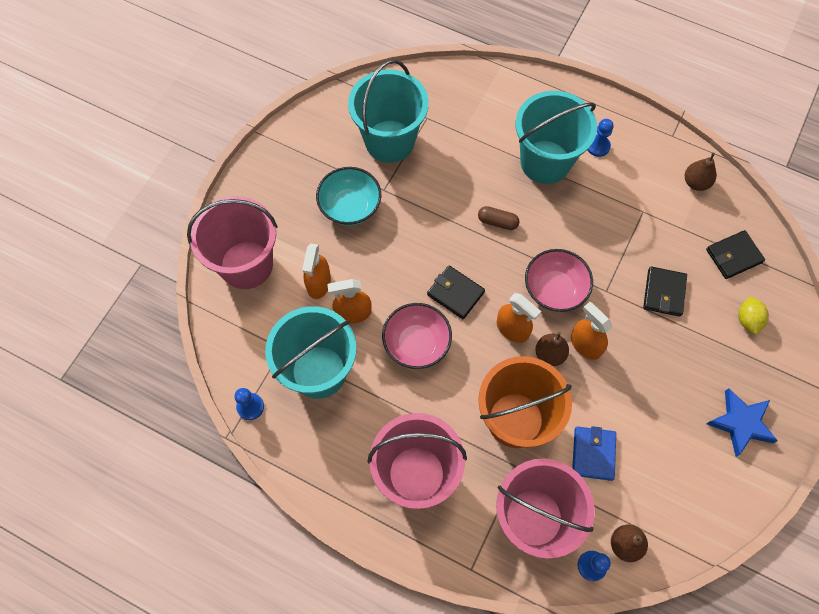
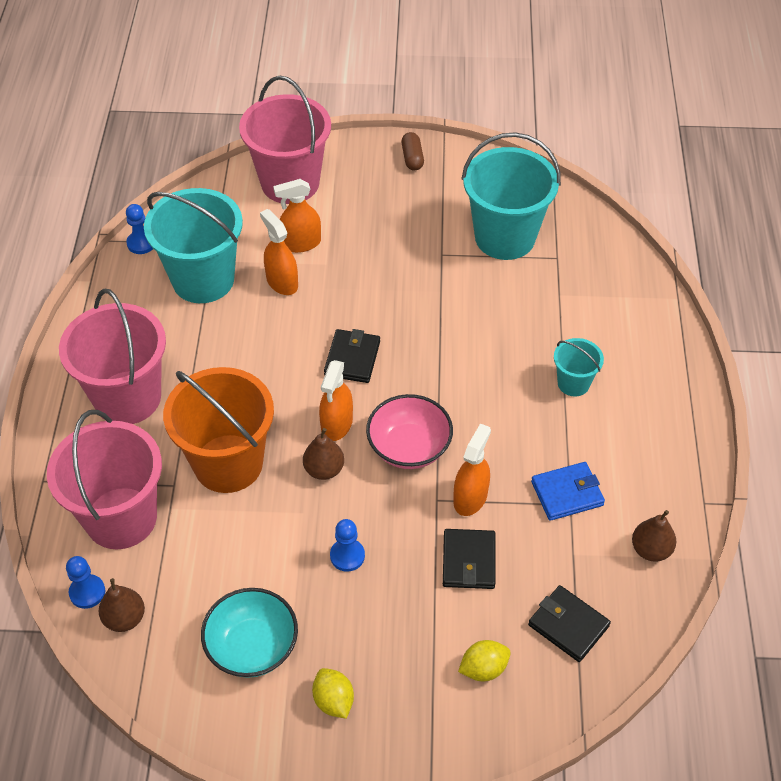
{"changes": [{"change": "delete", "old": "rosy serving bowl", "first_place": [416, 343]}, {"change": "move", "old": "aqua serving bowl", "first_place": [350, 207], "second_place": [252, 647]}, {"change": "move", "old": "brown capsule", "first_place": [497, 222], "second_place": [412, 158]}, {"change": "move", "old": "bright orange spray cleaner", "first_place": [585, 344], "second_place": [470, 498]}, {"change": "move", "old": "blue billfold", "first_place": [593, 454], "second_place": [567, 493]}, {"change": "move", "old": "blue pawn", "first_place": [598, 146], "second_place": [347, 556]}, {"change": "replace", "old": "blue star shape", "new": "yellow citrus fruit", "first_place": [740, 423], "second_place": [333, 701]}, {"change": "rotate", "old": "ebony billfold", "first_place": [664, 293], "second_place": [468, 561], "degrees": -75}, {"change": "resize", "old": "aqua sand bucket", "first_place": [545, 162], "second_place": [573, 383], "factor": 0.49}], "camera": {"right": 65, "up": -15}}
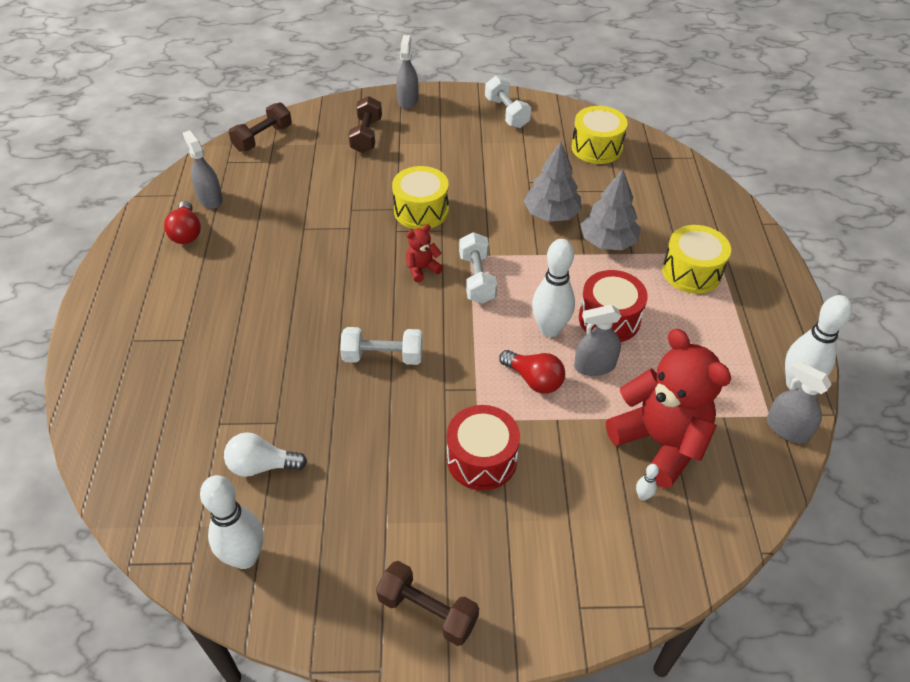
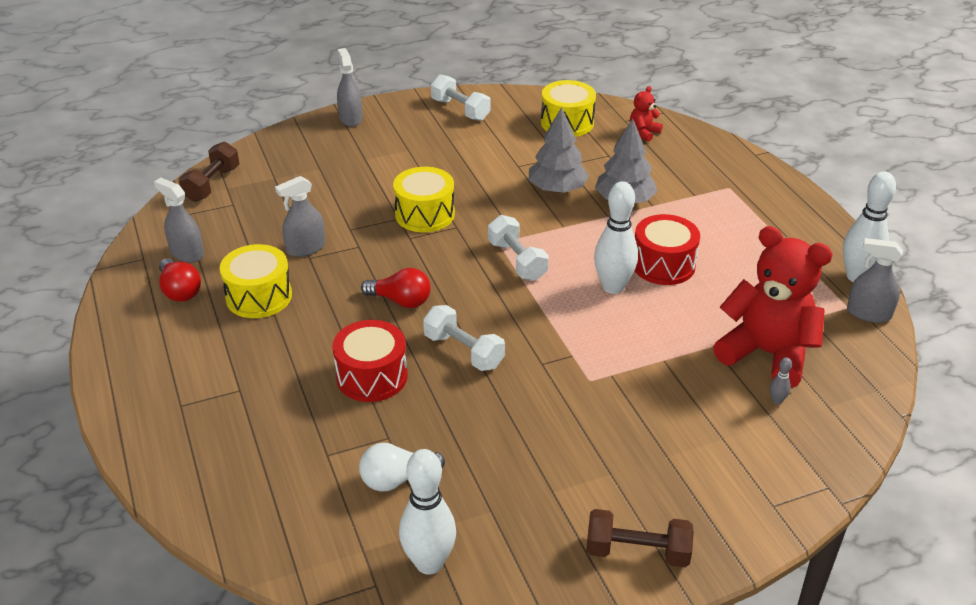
{"changes": [{"change": "delete", "old": "brown free weight", "first_place": [366, 135]}, {"change": "move", "old": "crimson stuffed bear", "first_place": [422, 269], "second_place": [643, 133]}, {"change": "move", "old": "crimson snare drum", "first_place": [481, 459], "second_place": [372, 376]}, {"change": "move", "old": "crimson bulb", "first_place": [534, 380], "second_place": [401, 301]}, {"change": "move", "old": "ash-grey spray cleaner", "first_place": [594, 366], "second_place": [306, 248]}, {"change": "move", "old": "yellow snare drum", "first_place": [691, 272], "second_place": [259, 296]}, {"change": "recolor", "old": "pure white skittle", "new": "ash-grey skittle", "first_place": [643, 496], "second_place": [777, 401]}, {"change": "rotate", "old": "pure white free weight", "first_place": [383, 356], "second_place": [463, 351], "degrees": 60}], "camera": {"right": -20, "up": -10}}
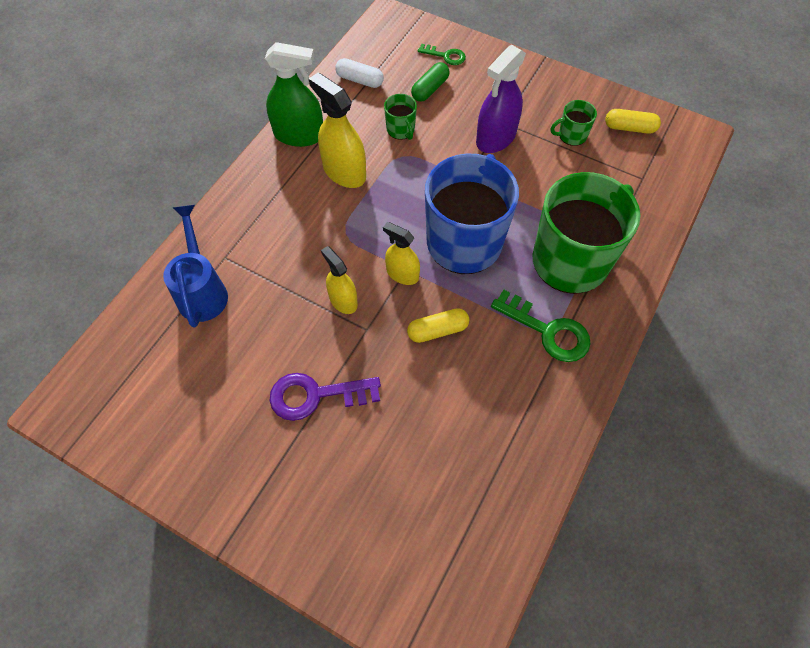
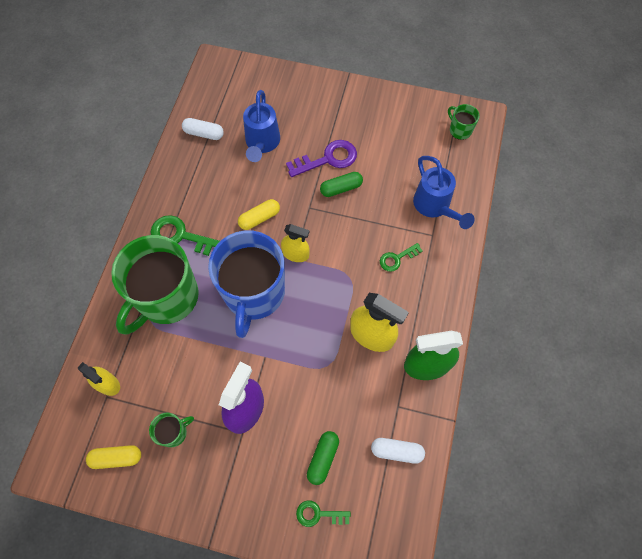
{"changes": [{"change": "insert", "new": "pure white capsule", "second_place": [204, 133]}, {"change": "insert", "new": "blue watering pot", "second_place": [262, 144]}, {"change": "insert", "new": "green capsule", "second_place": [341, 188]}, {"change": "insert", "new": "green key", "second_place": [397, 258]}, {"change": "move", "old": "yellow spray cleaner", "first_place": [343, 300], "second_place": [107, 384]}, {"change": "move", "old": "green tea mug", "first_place": [401, 130], "second_place": [460, 130]}], "camera": {"right": 165, "up": 5}}
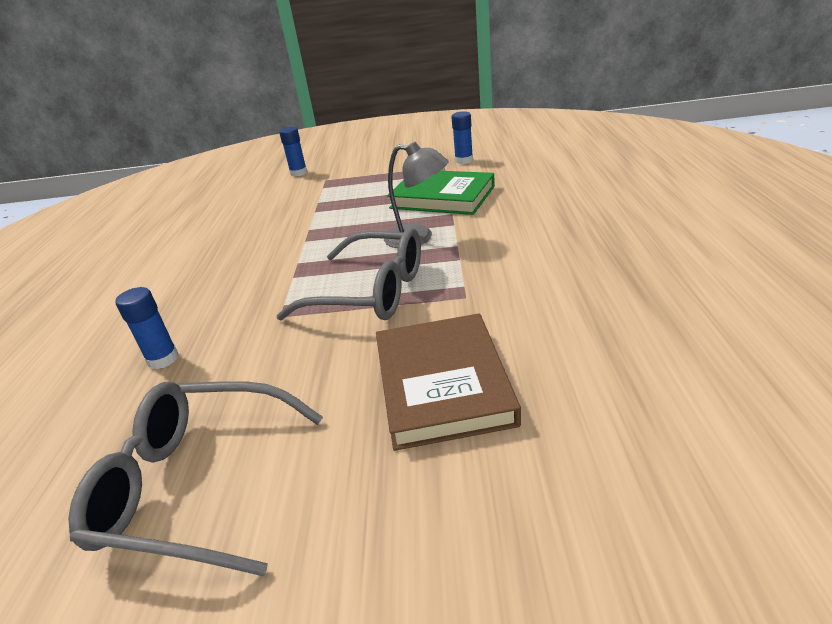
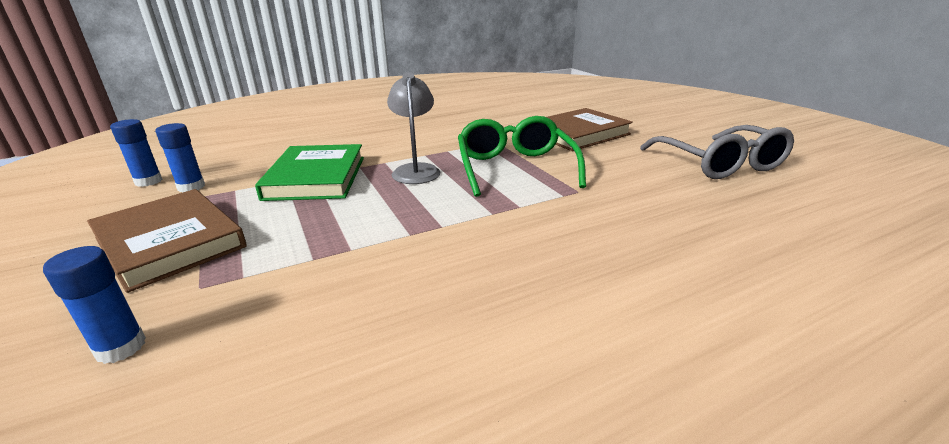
{"changes": [{"change": "insert", "new": "brown book", "second_place": [170, 242]}, {"change": "move", "old": "blue stick of glue", "first_place": [163, 359], "second_place": [148, 181]}, {"change": "recolor", "old": "ash-grey glasses", "new": "green glasses", "first_place": [369, 292], "second_place": [515, 168]}], "camera": {"right": -120, "up": -5}}
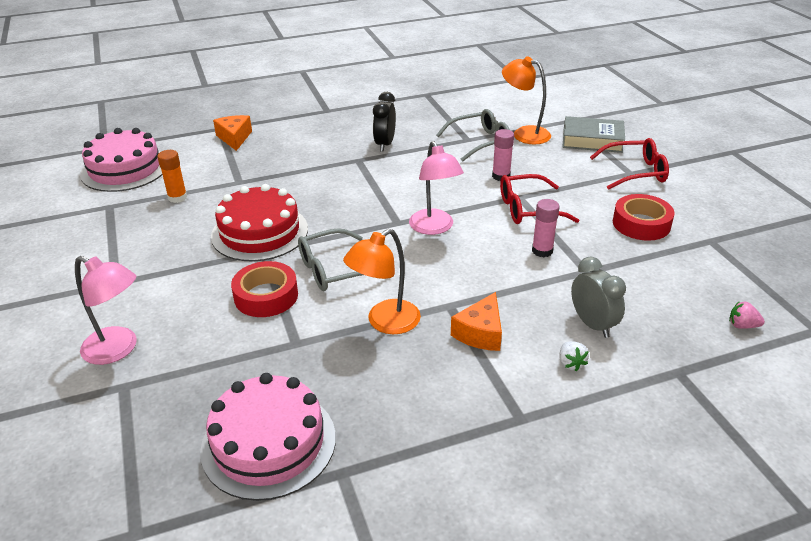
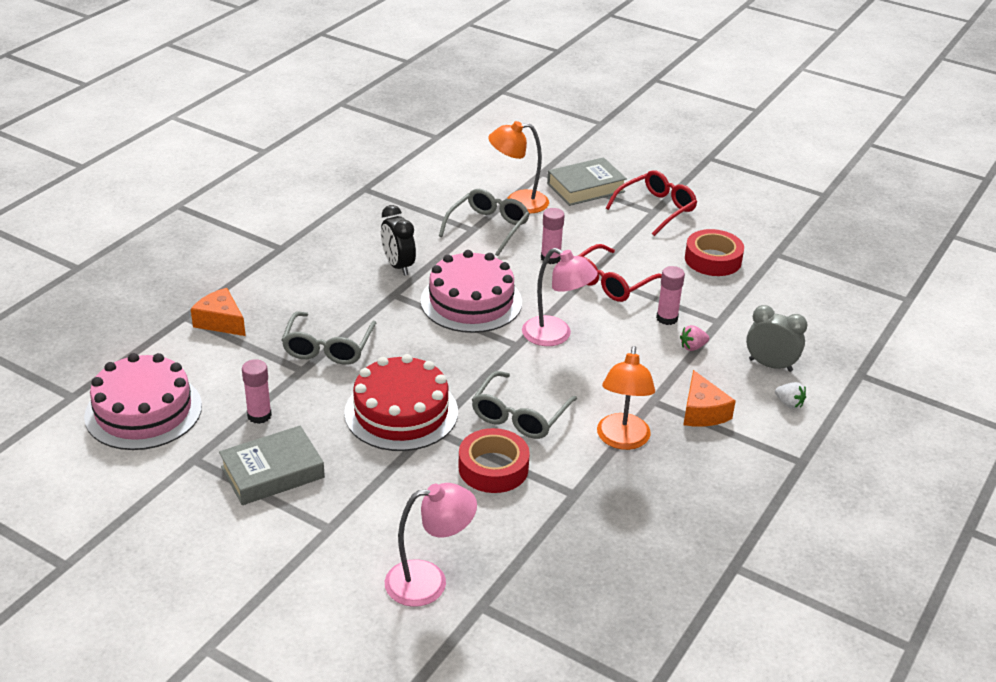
{"changes": [{"change": "insert", "new": "ash-grey book", "second_place": [272, 472]}, {"change": "insert", "new": "ash-grey glasses", "second_place": [328, 347]}, {"change": "move", "old": "rosy cake", "first_place": [269, 443], "second_place": [471, 301]}, {"change": "move", "old": "rosy toy strawberry", "first_place": [742, 325], "second_place": [692, 347]}, {"change": "recolor", "old": "bright orange stick of glue", "new": "rosy stick of glue", "first_place": [177, 197], "second_place": [259, 415]}], "camera": {"right": -40, "up": 0}}
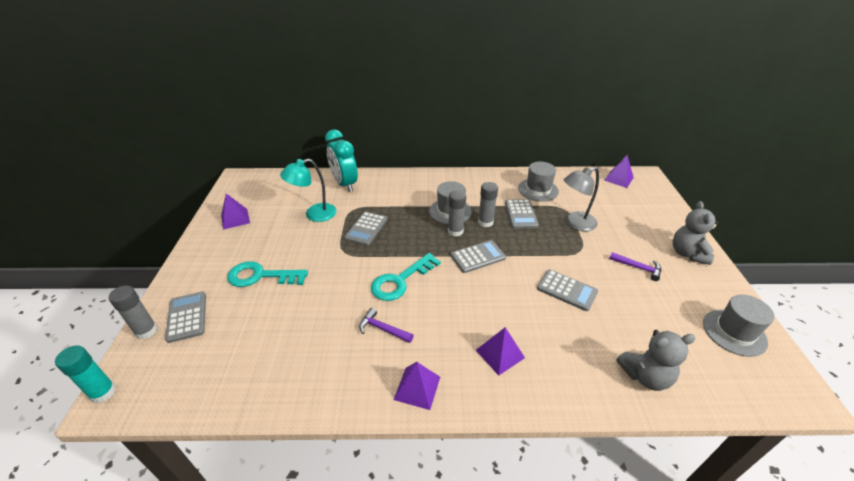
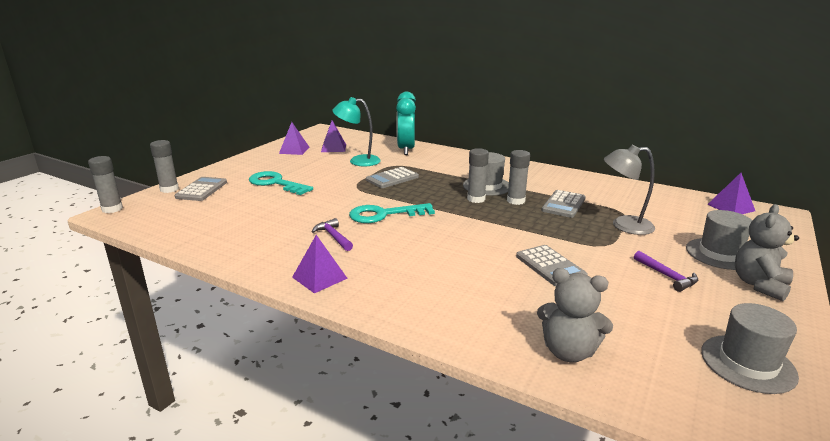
{"changes": [{"change": "delete", "old": "ash-grey pocket calculator", "first_place": [477, 257]}, {"change": "move", "old": "violet pyramid shape", "first_place": [500, 354], "second_place": [333, 148]}, {"change": "move", "old": "ash-grey top hat", "first_place": [538, 190], "second_place": [719, 254]}, {"change": "recolor", "old": "aqua stick of glue", "new": "ash-grey stick of glue", "first_place": [103, 392], "second_place": [112, 209]}], "camera": {"right": 30, "up": -15}}
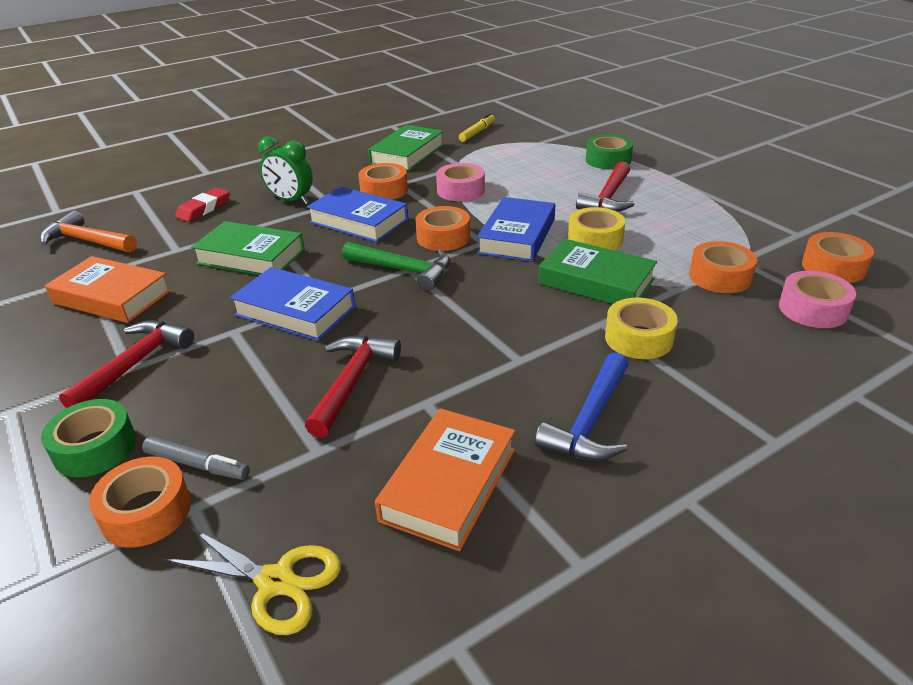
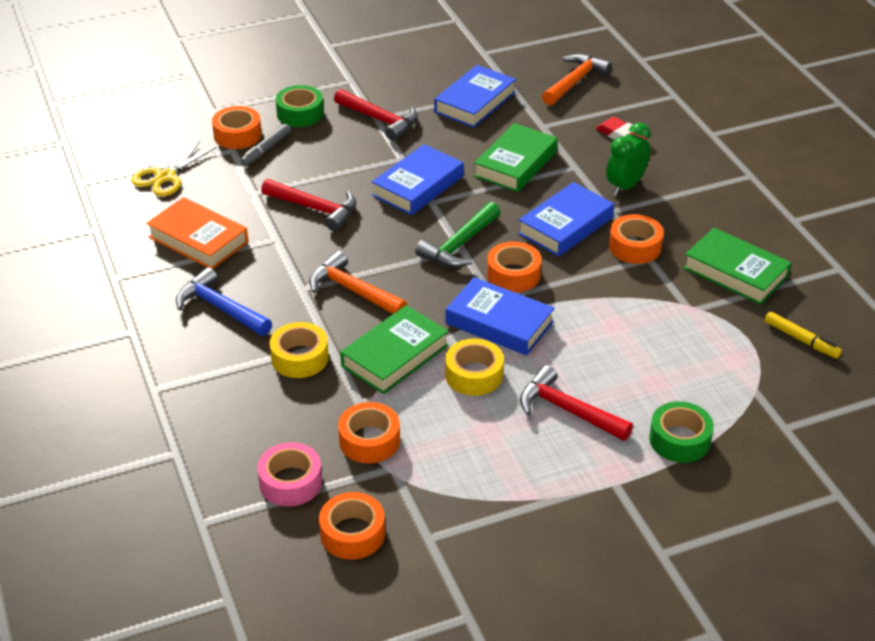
{"changes": [{"change": "delete", "old": "rosy roll of tape", "first_place": [460, 190]}, {"change": "insert", "new": "bright orange hammer", "second_place": [353, 291]}, {"change": "recolor", "old": "bright orange book", "new": "blue book", "first_place": [111, 297], "second_place": [475, 102]}], "camera": {"right": 100, "up": 5}}
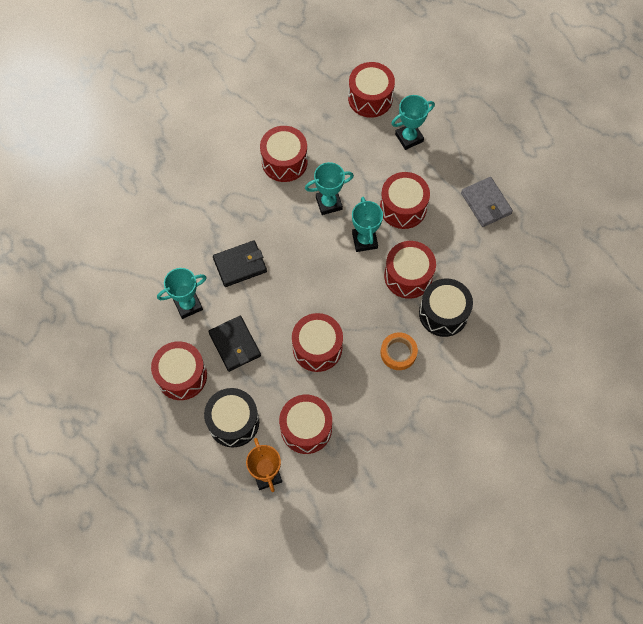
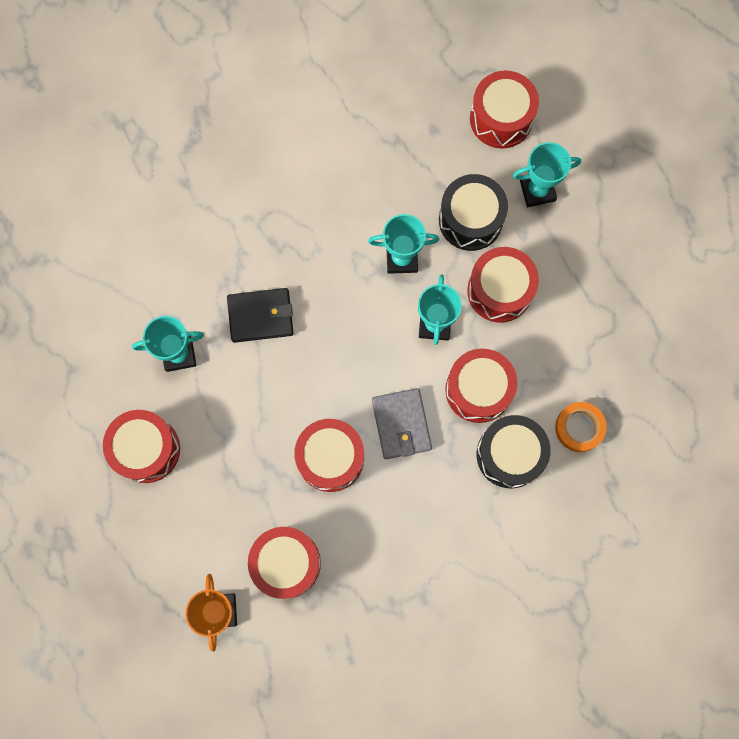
{"changes": [{"change": "delete", "old": "ebony billfold", "first_place": [235, 344]}, {"change": "delete", "old": "crimson snare drum", "first_place": [284, 161]}, {"change": "move", "old": "ebony snare drum", "first_place": [233, 422], "second_place": [470, 220]}, {"change": "move", "old": "bright orange roll of tape", "first_place": [398, 353], "second_place": [579, 428]}, {"change": "move", "old": "ash-grey billfold", "first_place": [486, 203], "second_place": [401, 424]}], "camera": {"right": 15, "up": 10}}
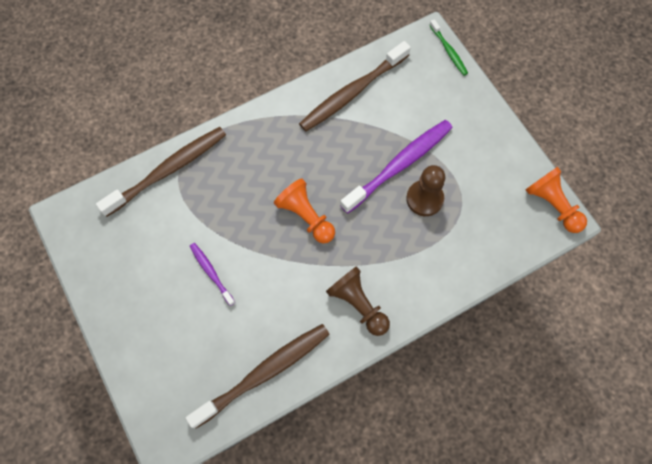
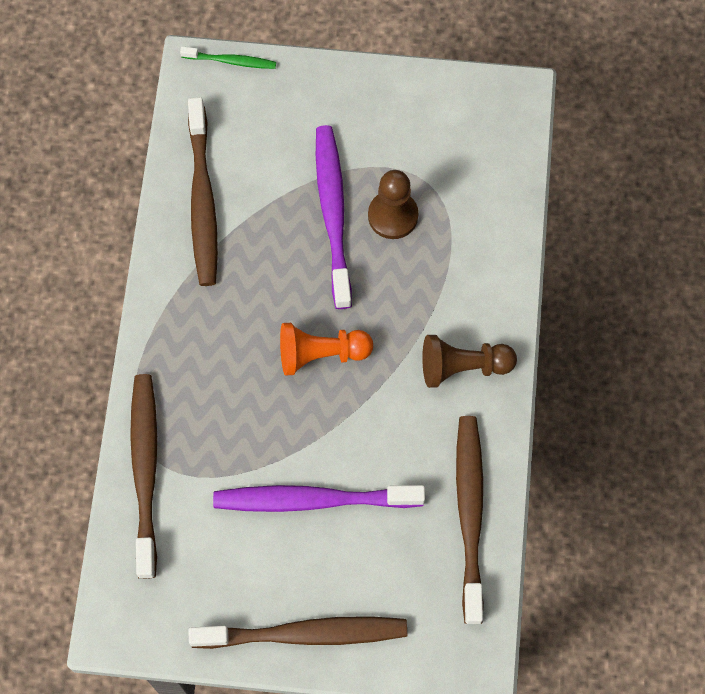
{"changes": [{"change": "delete", "old": "bright orange pawn", "first_place": [552, 205]}, {"change": "insert", "new": "brown toothbrush", "second_place": [304, 634]}, {"change": "resize", "old": "violet toothbrush", "first_place": [211, 273], "second_place": [313, 500], "factor": 1.99}], "camera": {"right": -55, "up": 0}}
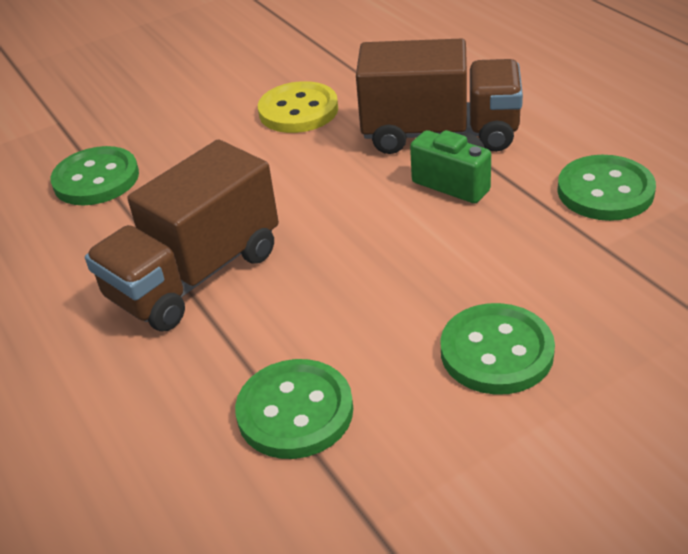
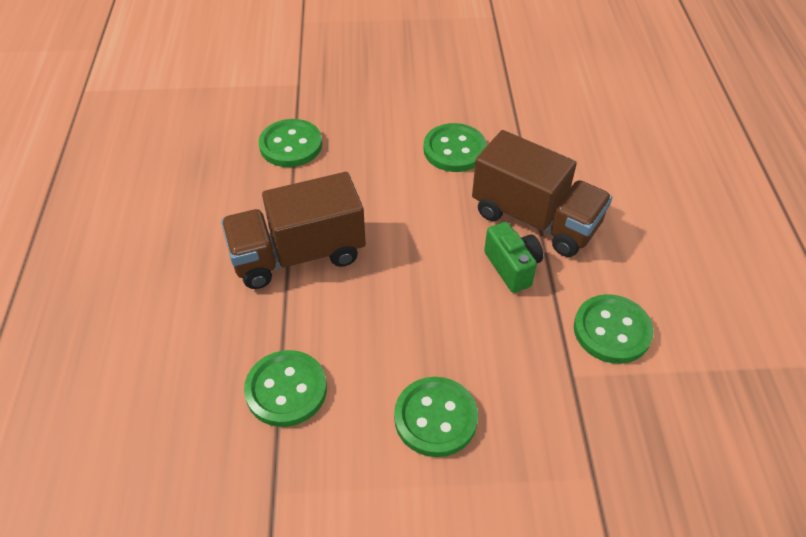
{"changes": [{"change": "recolor", "old": "yellow shirt button", "new": "green shirt button", "first_place": [298, 110], "second_place": [454, 150]}], "camera": {"right": 25, "up": 10}}
